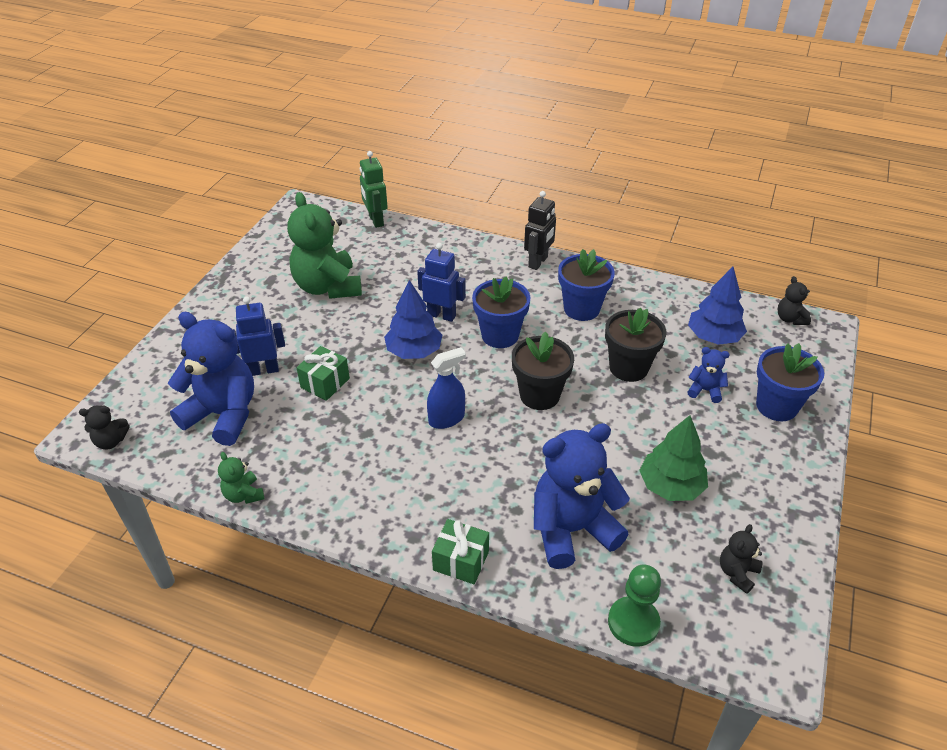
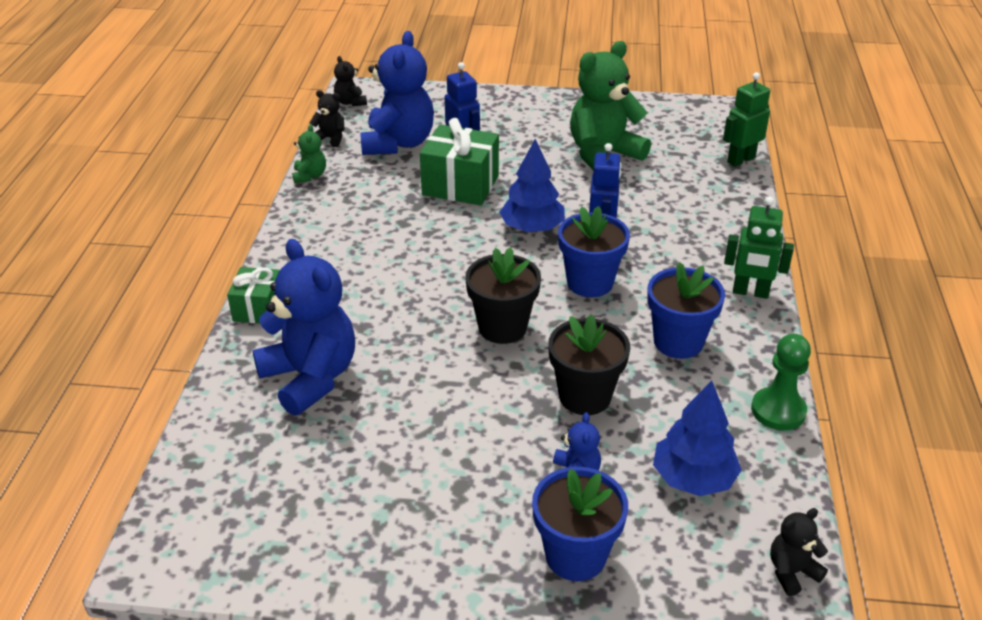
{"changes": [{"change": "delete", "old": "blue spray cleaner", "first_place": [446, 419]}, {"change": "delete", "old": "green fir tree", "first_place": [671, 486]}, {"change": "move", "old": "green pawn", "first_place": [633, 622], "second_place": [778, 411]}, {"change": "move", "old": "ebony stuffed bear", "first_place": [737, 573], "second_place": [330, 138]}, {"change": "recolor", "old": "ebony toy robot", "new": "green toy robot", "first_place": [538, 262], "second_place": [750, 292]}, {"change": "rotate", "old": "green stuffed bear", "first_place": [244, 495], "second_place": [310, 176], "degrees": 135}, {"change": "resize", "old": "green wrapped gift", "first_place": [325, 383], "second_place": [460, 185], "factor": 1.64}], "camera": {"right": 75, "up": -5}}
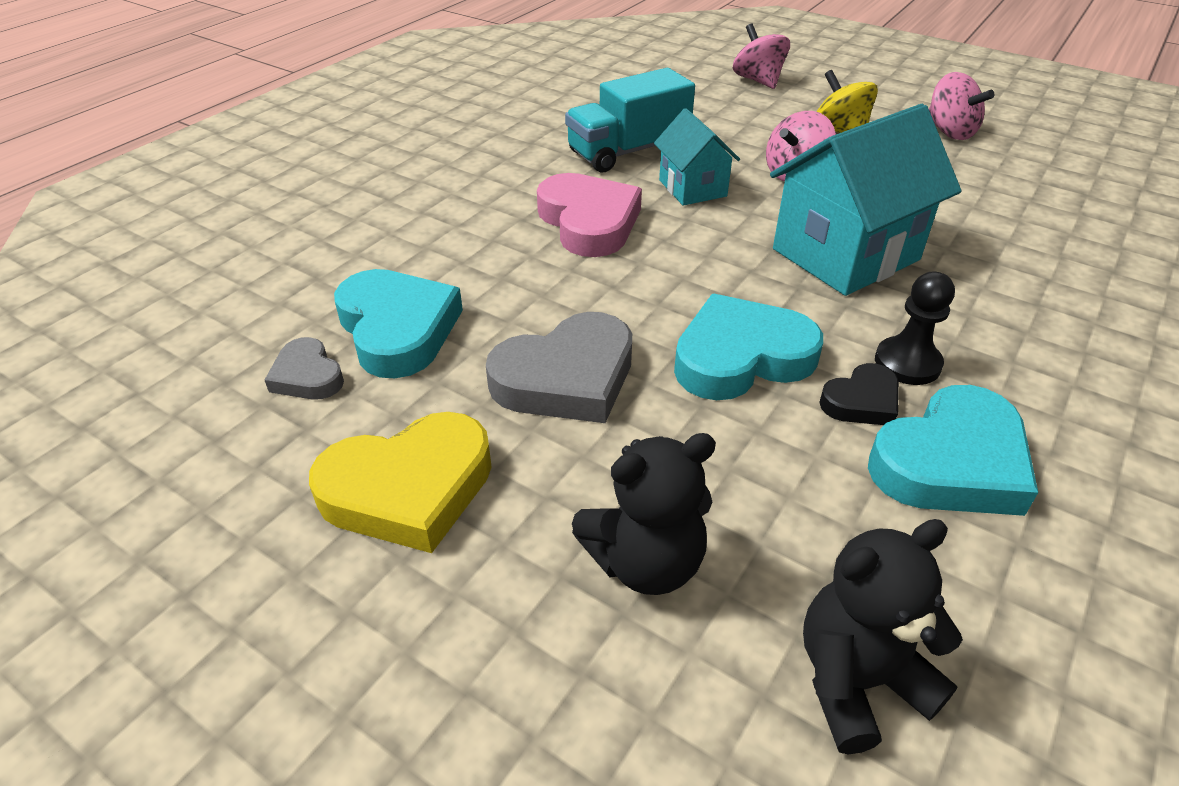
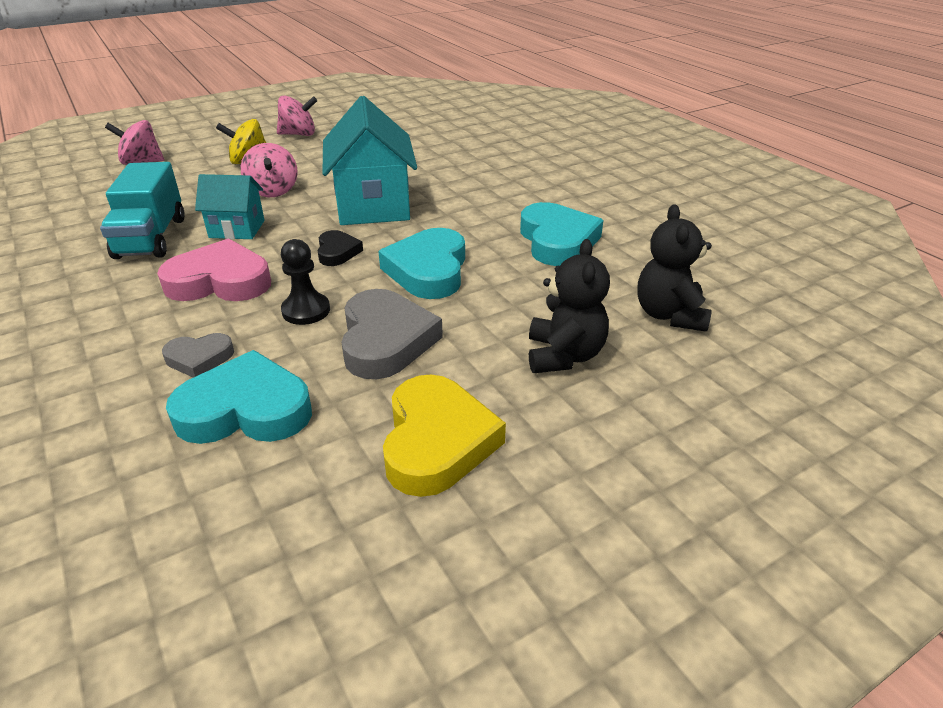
{"changes": [{"change": "move", "old": "ash-grey love heart", "first_place": [307, 376], "second_place": [199, 358]}, {"change": "move", "old": "ebony love heart", "first_place": [861, 401], "second_place": [337, 252]}, {"change": "move", "old": "ebony pawn", "first_place": [907, 363], "second_place": [306, 311]}], "camera": {"right": -65, "up": -5}}
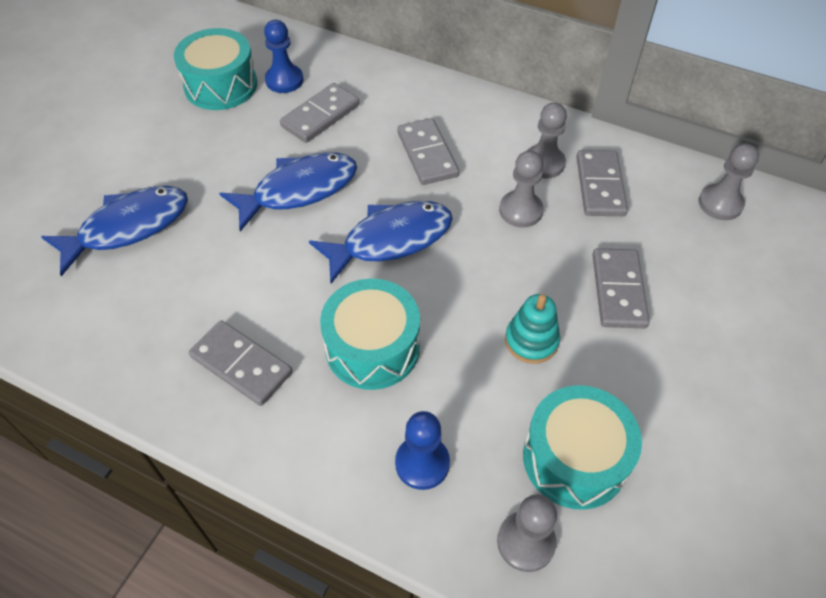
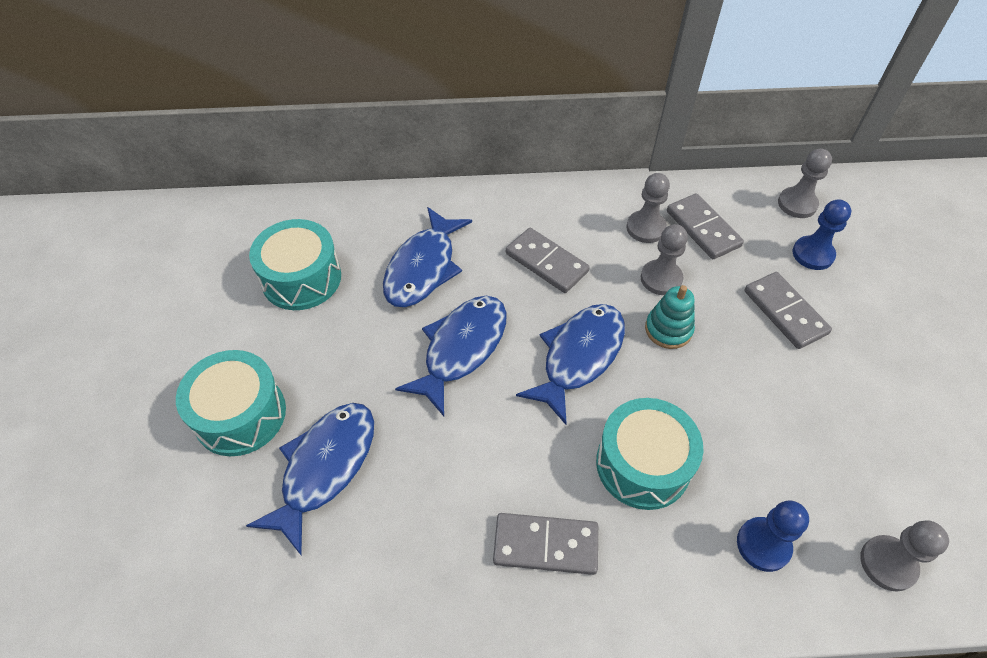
{"changes": [{"change": "move", "old": "blue pawn", "first_place": [284, 80], "second_place": [813, 254]}, {"change": "move", "old": "aqua stacking rings", "first_place": [531, 341], "second_place": [668, 329]}, {"change": "move", "old": "aqua snare drum", "first_place": [574, 458], "second_place": [240, 415]}, {"change": "replace", "old": "ash-grey domino", "new": "blue toy fish", "first_place": [320, 116], "second_place": [423, 267]}], "camera": {"right": -30, "up": 0}}
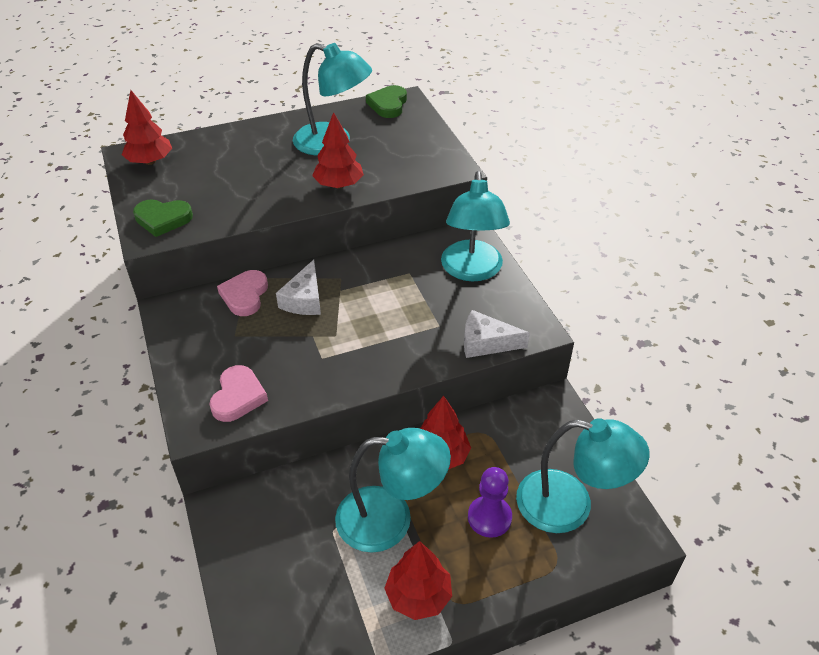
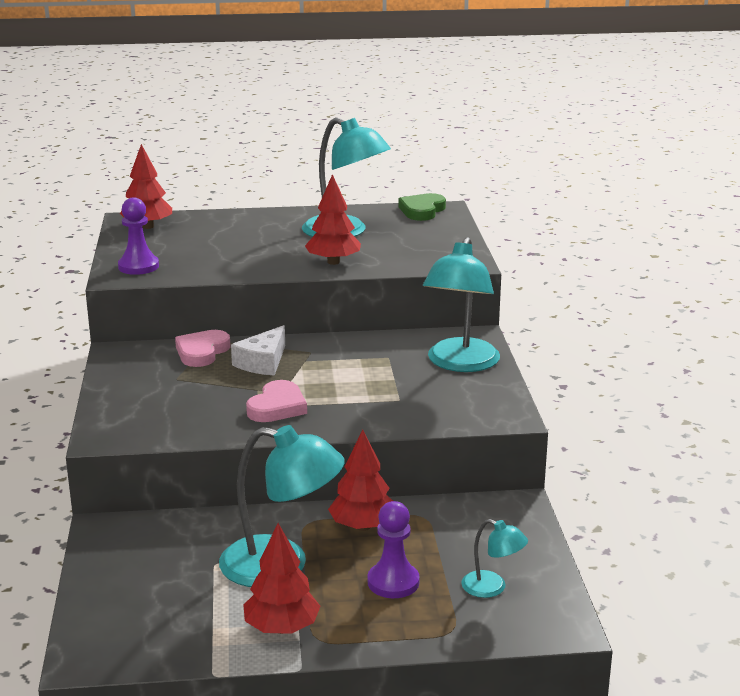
{"changes": [{"change": "delete", "old": "pure white cheese", "first_place": [486, 343]}, {"change": "move", "old": "rosy love heart", "first_place": [238, 396], "second_place": [277, 407]}, {"change": "replace", "old": "green love heart", "new": "violet pawn", "first_place": [163, 219], "second_place": [138, 266]}, {"change": "resize", "old": "aqua reading lamp", "first_place": [570, 505], "second_place": [492, 588], "factor": 0.5}], "camera": {"right": 15, "up": -20}}
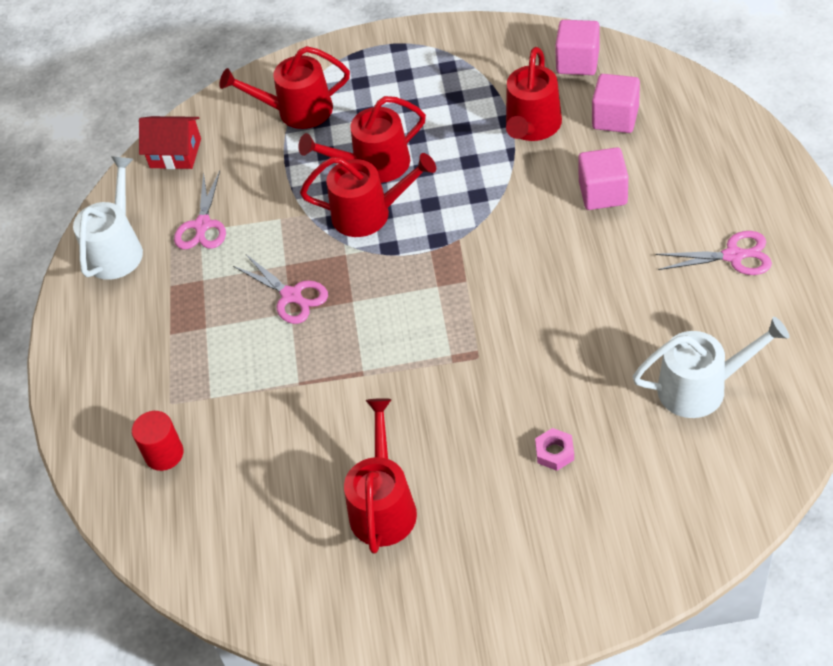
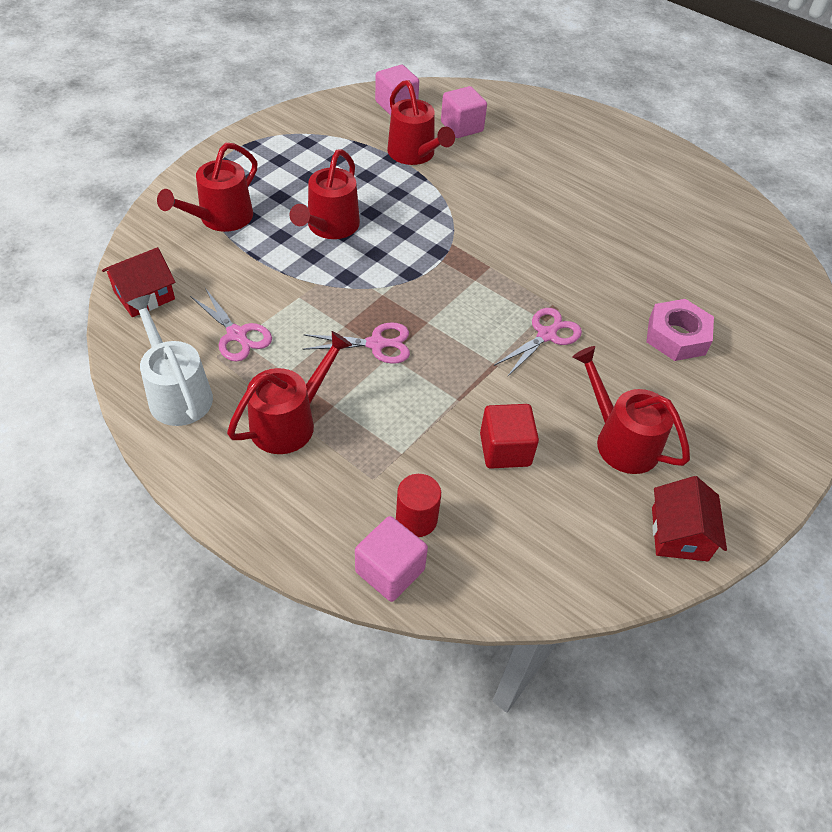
{"changes": [{"change": "delete", "old": "pure white watering pot", "first_place": [701, 387]}, {"change": "insert", "new": "crimson solid cube", "second_place": [505, 449]}, {"change": "insert", "new": "crimson toy house", "second_place": [679, 534]}, {"change": "move", "old": "crimson watering pot", "first_place": [369, 214], "second_place": [290, 421]}, {"change": "move", "old": "rosy solid cube", "first_place": [603, 193], "second_place": [390, 570]}, {"change": "move", "old": "rosy scissors", "first_place": [734, 256], "second_place": [547, 334]}, {"change": "resize", "old": "rosy hex nut", "first_place": [554, 452], "second_place": [676, 336], "factor": 1.89}], "camera": {"right": -55, "up": 0}}
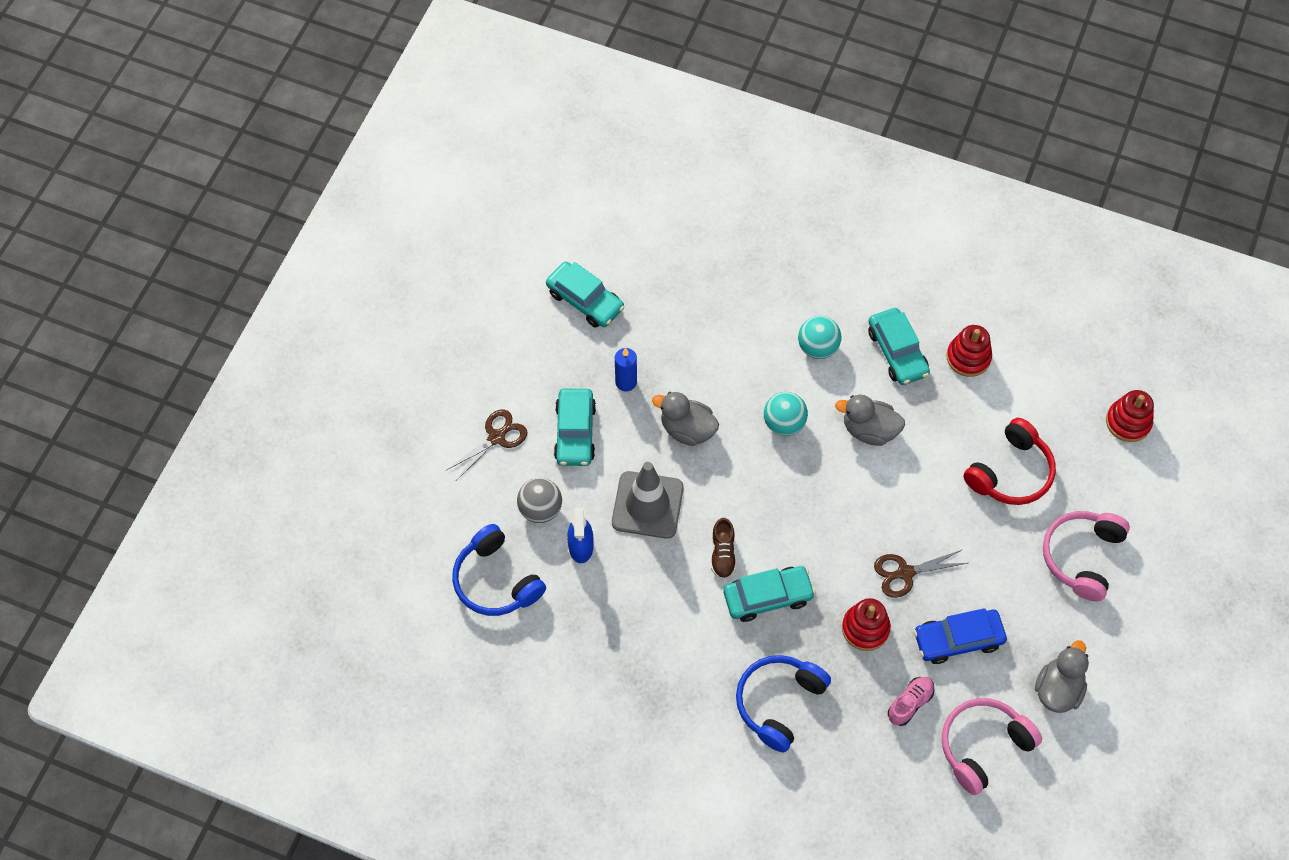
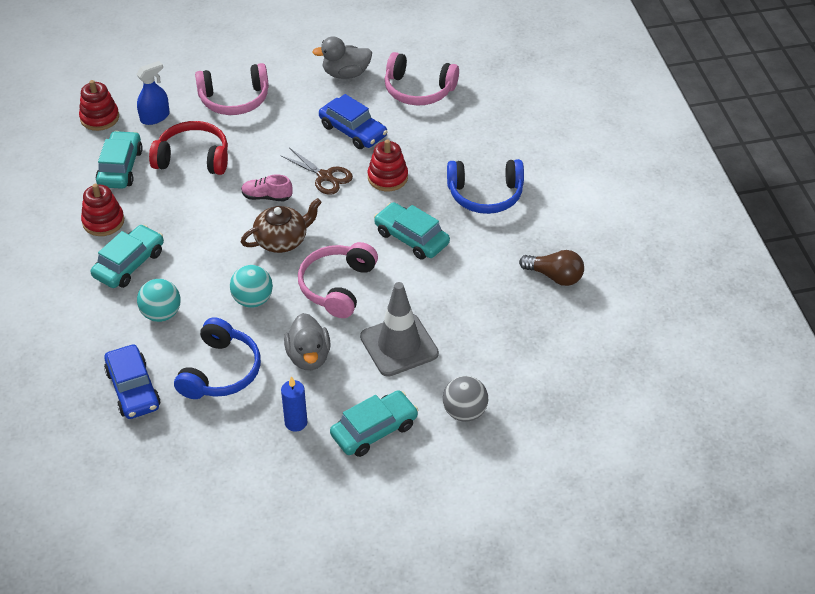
{"changes": [{"change": "delete", "old": "brown scissors", "first_place": [497, 437]}, {"change": "delete", "old": "brown shoe", "first_place": [723, 554]}, {"change": "delete", "old": "ash-grey duck", "first_place": [869, 430]}, {"change": "insert", "new": "blue automobile", "second_place": [133, 389]}, {"change": "insert", "new": "brown teapot", "second_place": [282, 240]}, {"change": "insert", "new": "rosy headphones", "second_place": [337, 286]}, {"change": "insert", "new": "brown bulb", "second_place": [555, 276]}, {"change": "move", "old": "blue headphones", "first_place": [496, 580], "second_place": [220, 371]}, {"change": "move", "old": "aqua automobile", "first_place": [585, 300], "second_place": [120, 167]}, {"change": "move", "old": "blue spray cleaner", "first_place": [581, 546], "second_place": [155, 117]}, {"change": "move", "old": "rosy shoe", "first_place": [910, 703], "second_place": [267, 197]}], "camera": {"right": -125, "up": -15}}
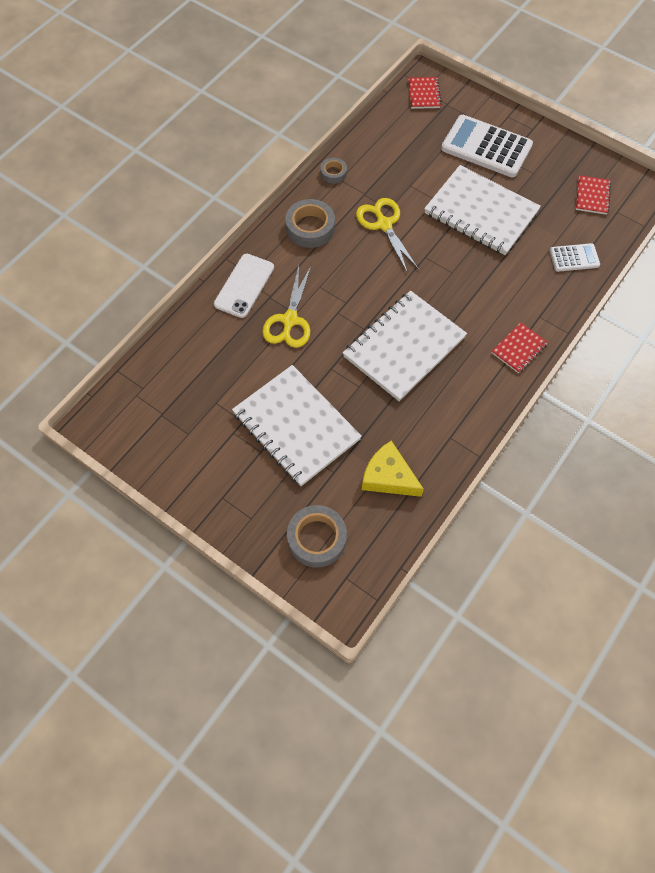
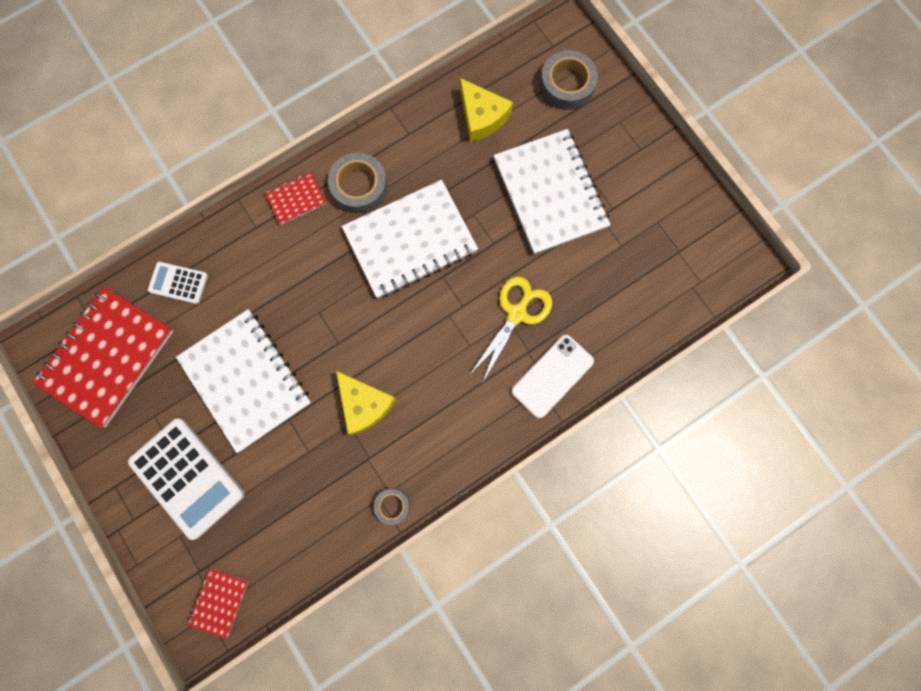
{"changes": [{"change": "move", "old": "ash-grey roll of tape", "first_place": [310, 228], "second_place": [359, 186]}, {"change": "replace", "old": "yellow scissors", "new": "yellow cheese", "first_place": [384, 224], "second_place": [364, 404]}, {"change": "resize", "old": "crimson notepad", "first_place": [592, 196], "second_place": [107, 357], "factor": 2.17}], "camera": {"right": -160, "up": 15}}
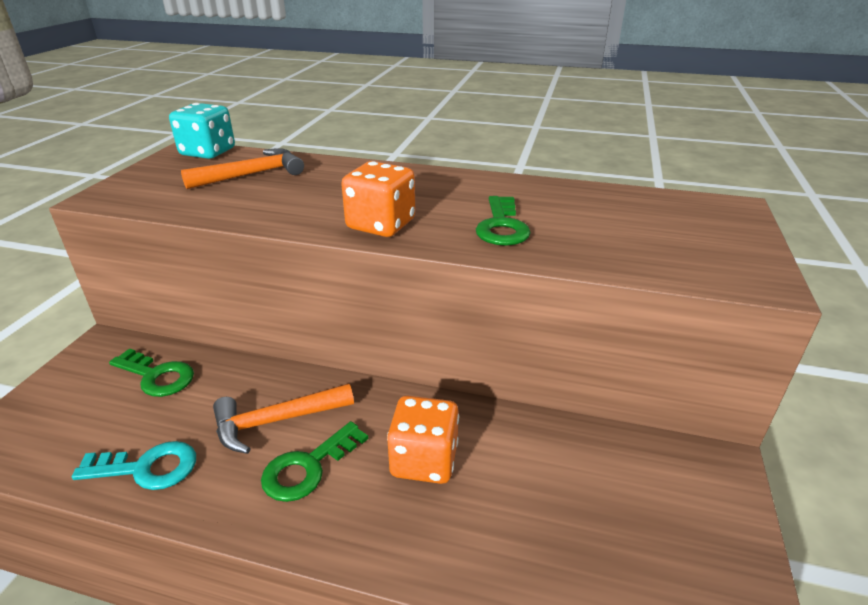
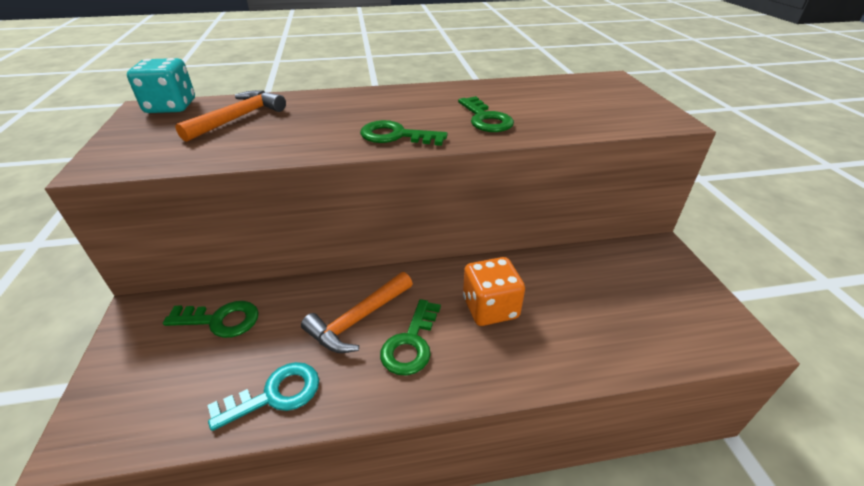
{"changes": [{"change": "replace", "old": "bright orange game die", "new": "green key", "first_place": [381, 225], "second_place": [396, 136]}], "camera": {"right": -25, "up": 5}}
